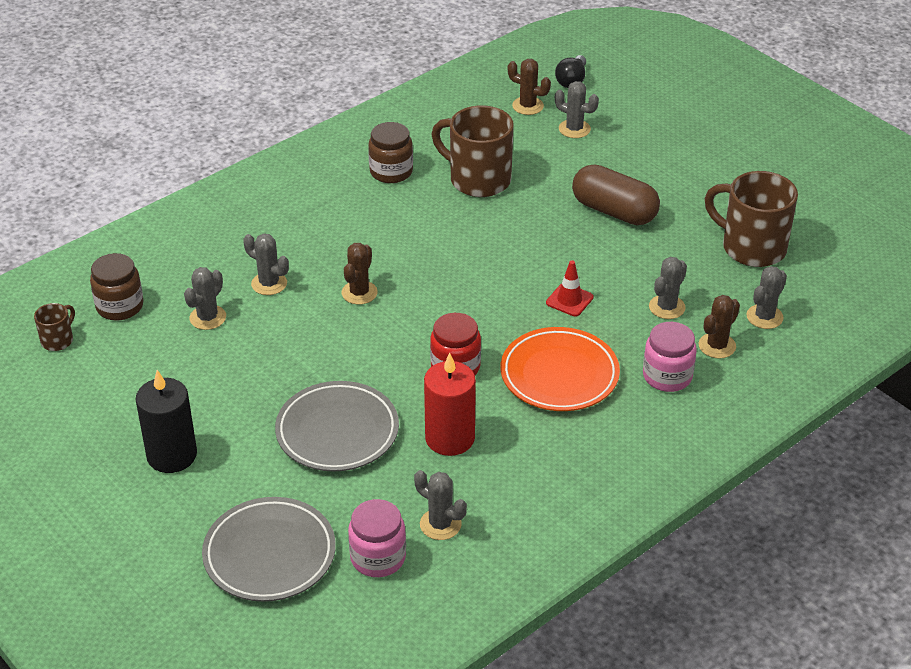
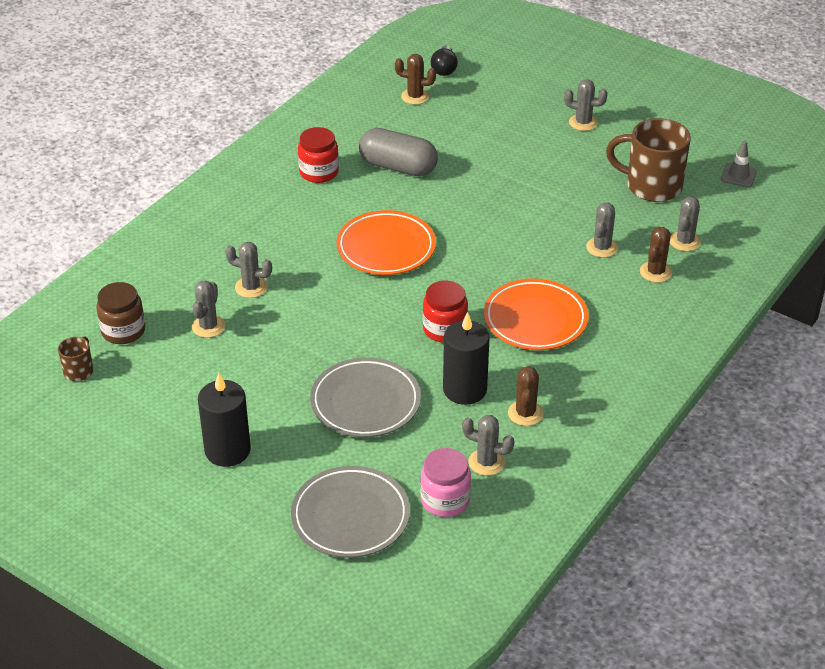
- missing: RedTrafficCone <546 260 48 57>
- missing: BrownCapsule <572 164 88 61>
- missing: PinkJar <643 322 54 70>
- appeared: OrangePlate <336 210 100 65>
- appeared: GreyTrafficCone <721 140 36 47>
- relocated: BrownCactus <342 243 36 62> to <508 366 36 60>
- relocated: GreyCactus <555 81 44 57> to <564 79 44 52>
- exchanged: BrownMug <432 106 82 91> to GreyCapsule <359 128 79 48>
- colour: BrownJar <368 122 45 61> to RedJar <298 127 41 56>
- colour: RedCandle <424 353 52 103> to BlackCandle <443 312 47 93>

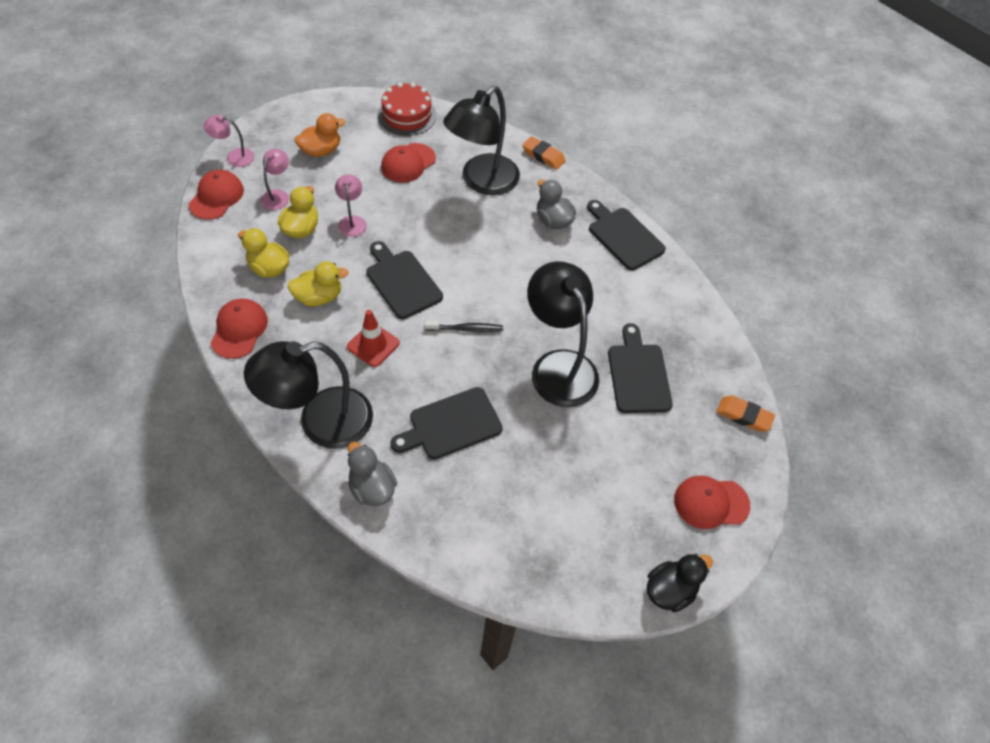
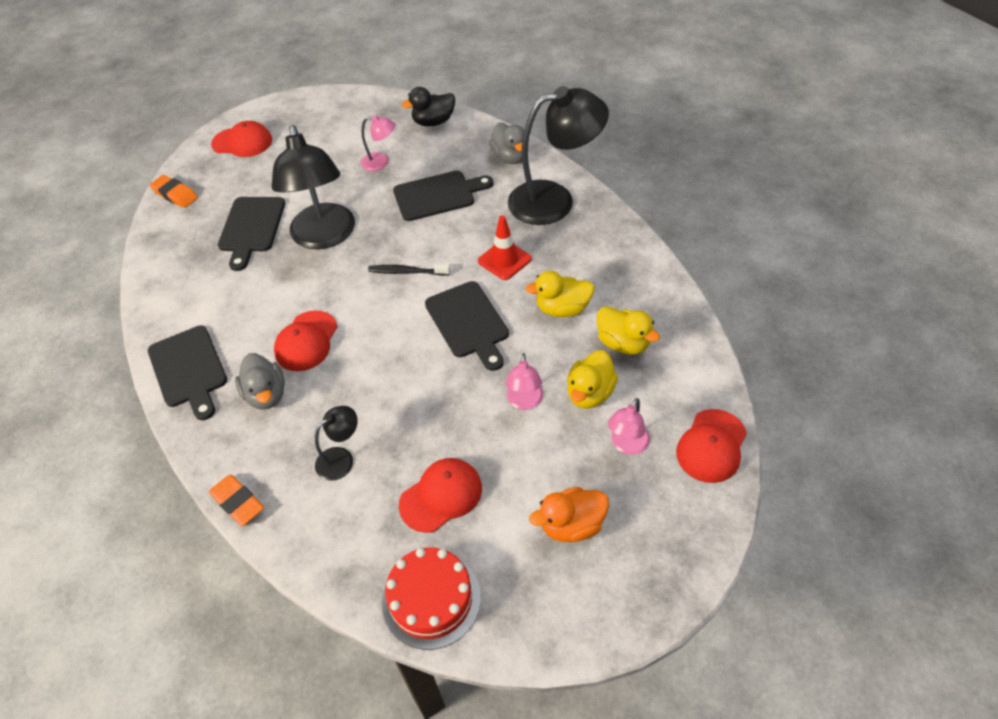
- relocated: PinkLamp <204 115 50 52> to <361 115 35 56>
- relocated: RedCap <211 298 57 61> to <274 310 64 61>
- relocated: BlackDuck <647 554 66 58> to <402 87 53 40>
- size: BlackLamp <443 86 77 109> = <315 406 43 75> x0.46

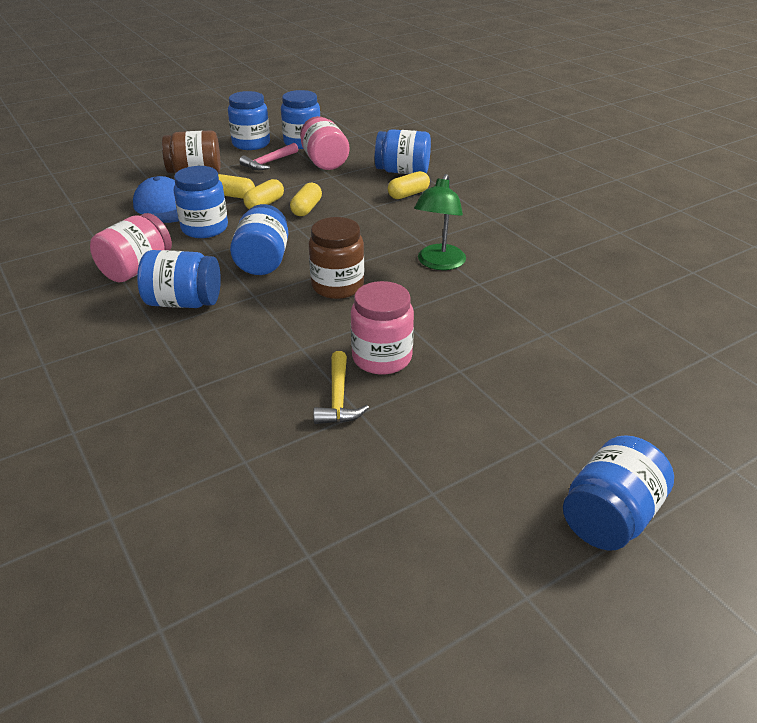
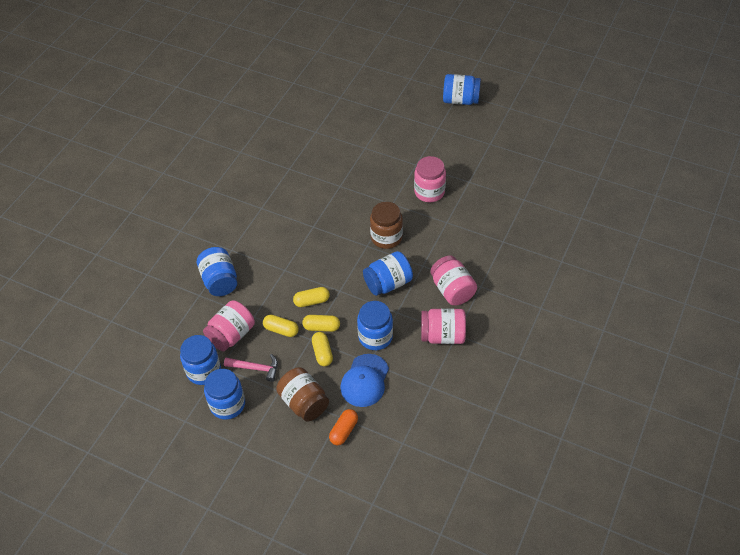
- missing: YellowHammer <313 351 56 73>
- missing: GreenLamp <414 174 52 96>
- appeared: OrangeCapsule <329 409 29 36>
- relocated: YellowCapsule <388 171 42 28> to <263 315 36 22>
- colour: BlueJar <137 250 84 58> to PinkJar <431 255 46 50>

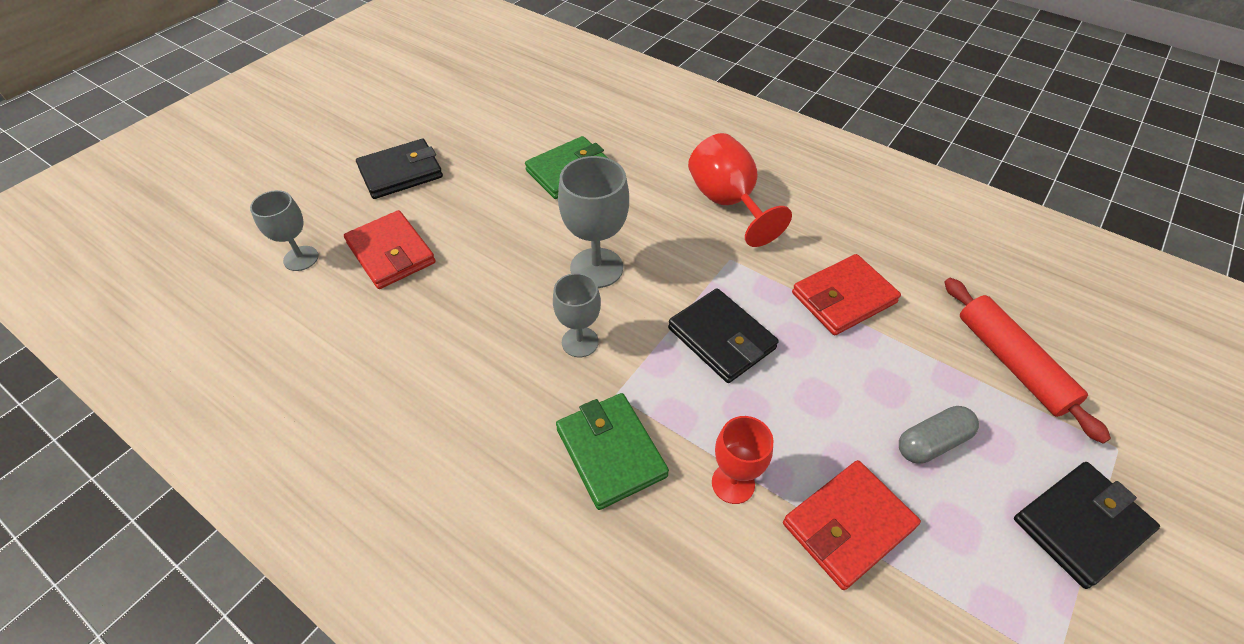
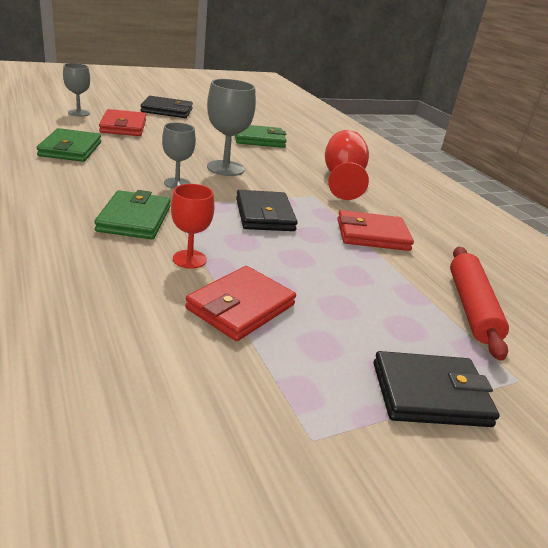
- missing: GreyCapsule <899 406 80 58>
- appeared: GreenWallet <37 128 64 34>
- spun: RedWallet <783 460 138 130> = <185 266 111 75> 45 degrees counterclockwise

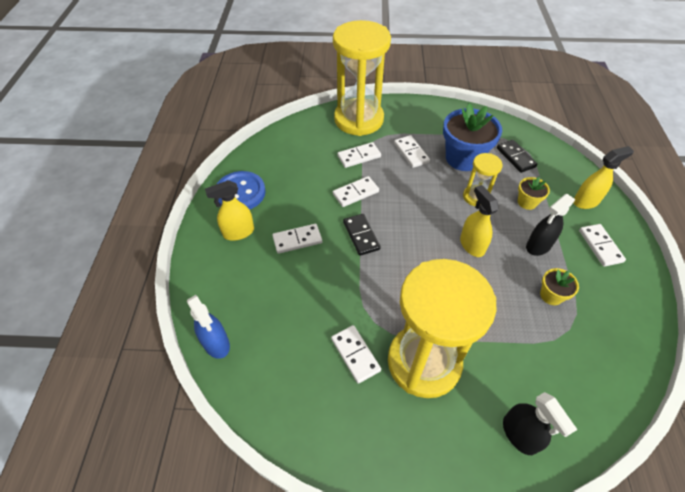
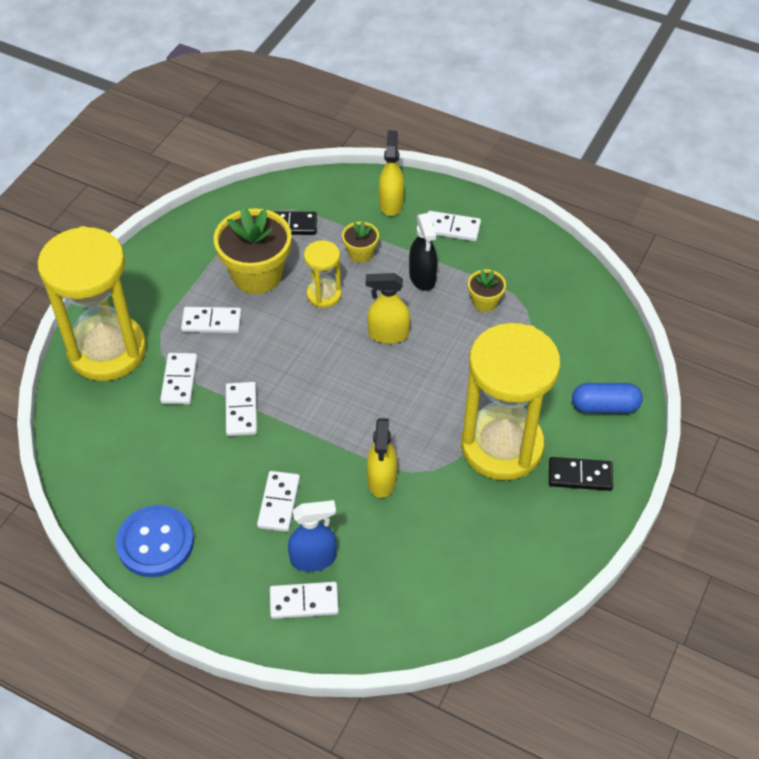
- relocated: BlueSprayBottle <187 295 43 64> to <288 500 48 72>
- relocated: YellowSprayBottle <205 180 49 60> to <367 418 30 80>
- relocated: WhiteDomino <331 325 50 59> to <270 582 69 37>
- relocated: BlackDomino <343 214 38 42> to <549 457 64 34>
- exchanged: BlackSprayBottle <503 392 74 63> to BlueCapsule <572 383 71 30>
- colour: BlueFlowerPot <443 103 59 68> to YellowFlowerPot <214 207 78 87>

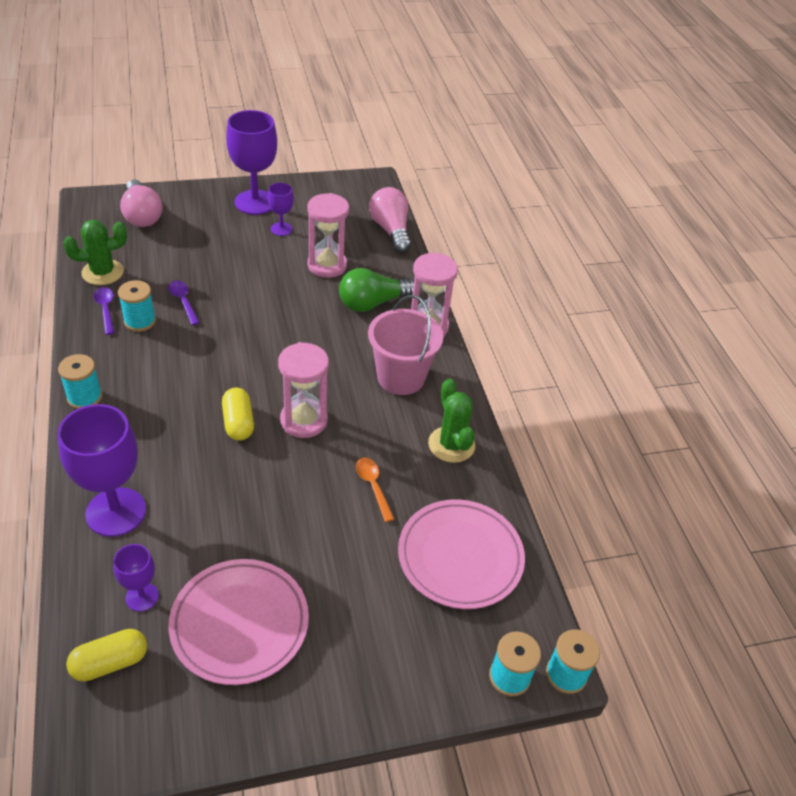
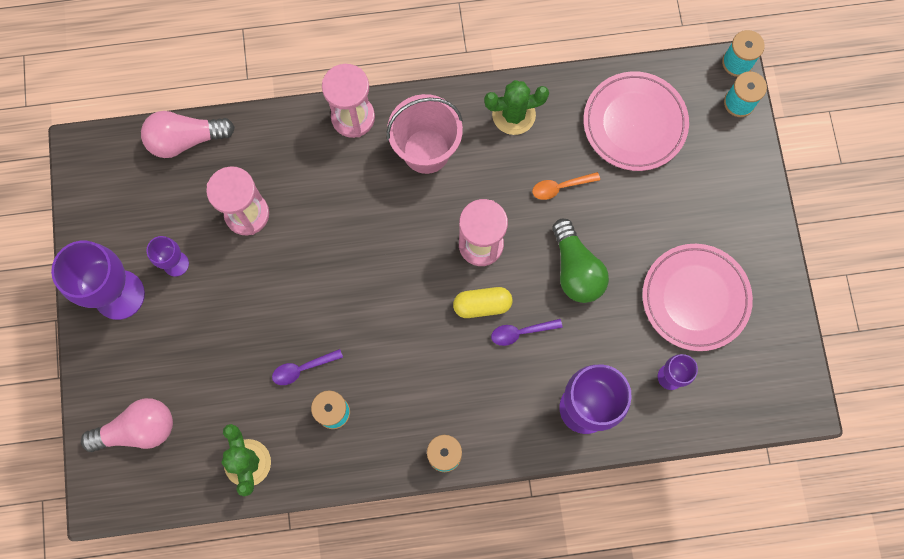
- missing: YellowCapsule <66 629 81 52>
- relocated: PurpleSpoon <94 287 20 48> to <491 319 72 27>
- relocated: GreenLightBulb <339 268 75 44> to <552 219 57 84>

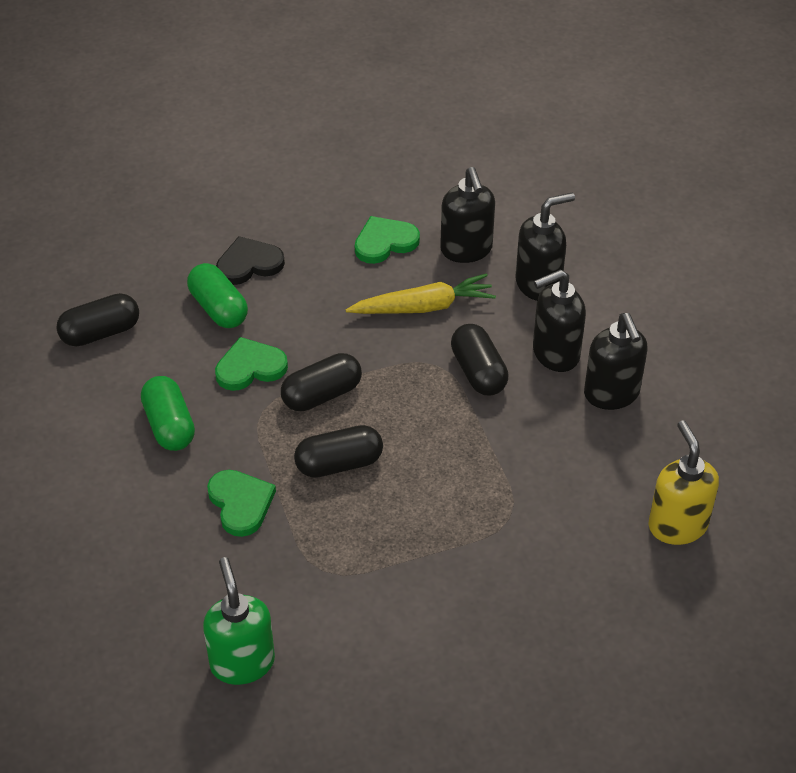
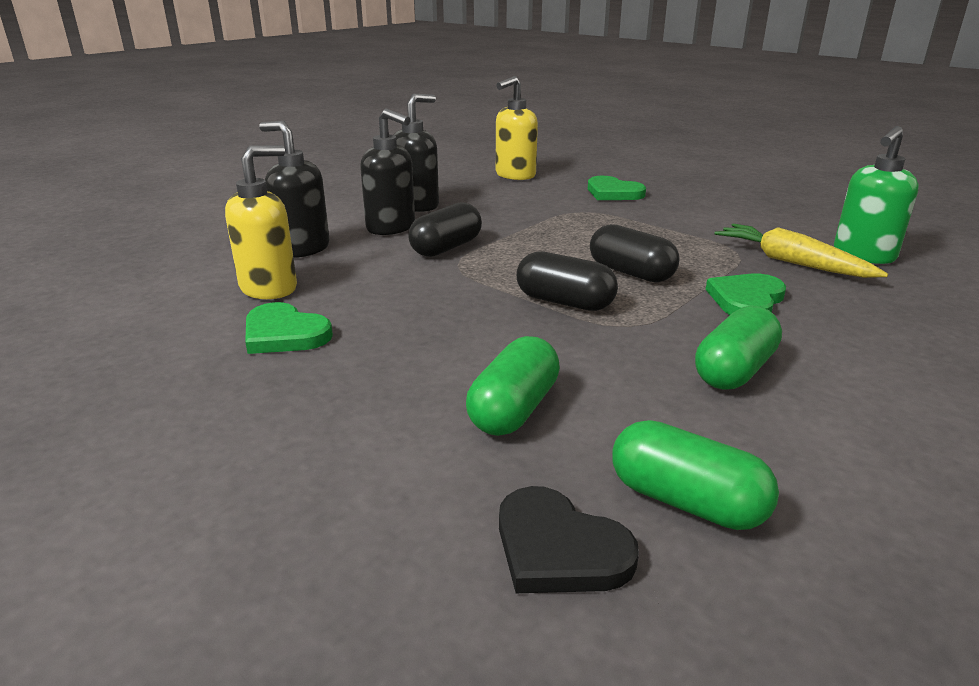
- relocated: GreenHeart <215 337 73 54> to <588 176 58 24>
- relocated: BlackHeart <216 236 69 49> to <499 486 140 107>
- relocated: YellowCarrot <346 273 150 41> to <715 224 173 54>
- colour: BlackCapsule <56 293 83 53> to GreenCapsule <612 420 167 110>
- colour: BlackSoapDispenser <440 167 55 96> to YellowSoapDispenser <225 145 72 154>

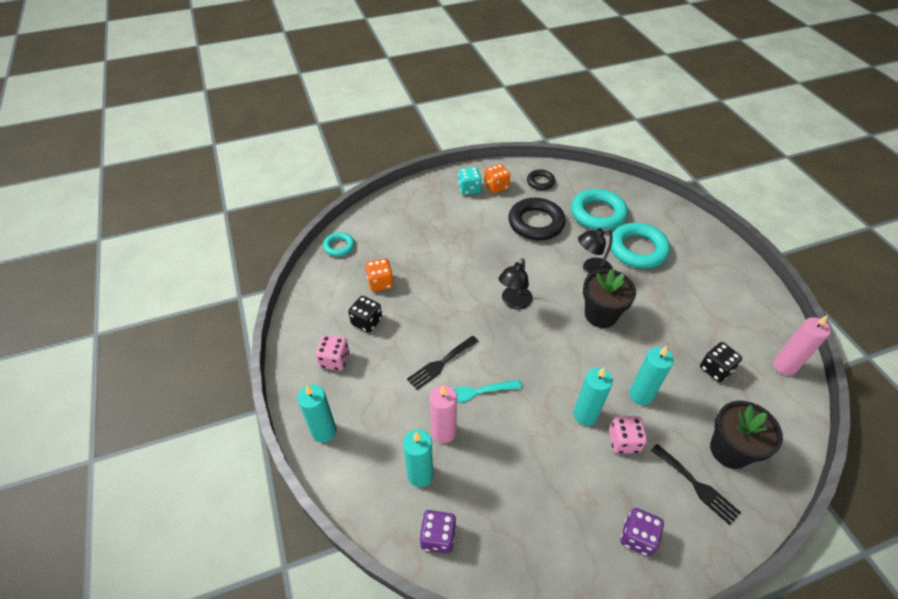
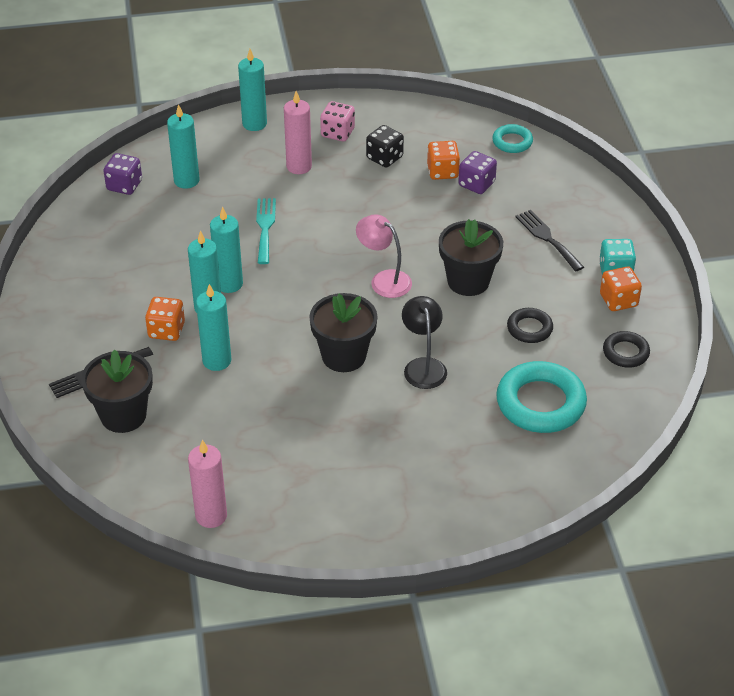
- missing: TurquoiseRing <611 223 59 46>
- missing: BlackDice <700 342 42 40>
- appeared: TurquoiseCandle <210 207 33 86>
- appeared: BlackFlowerPot <439 219 64 77>
- relocated: BlackFork <407 336 72 54> to <515 210 69 62>
- relocated: PinkCandle <430 385 27 58> to <284 91 28 83>
- relocated: PurpleDice <621 508 43 48> to <458 151 39 43>
- colour: BlackLamp <499 258 34 52> to PinkLamp <356 214 56 84>
- colour: PinkDice <609 416 38 38> to OrangeDice <145 297 40 44>
- size: BlackRing <508 198 57 43> = <507 308 46 35> x0.54

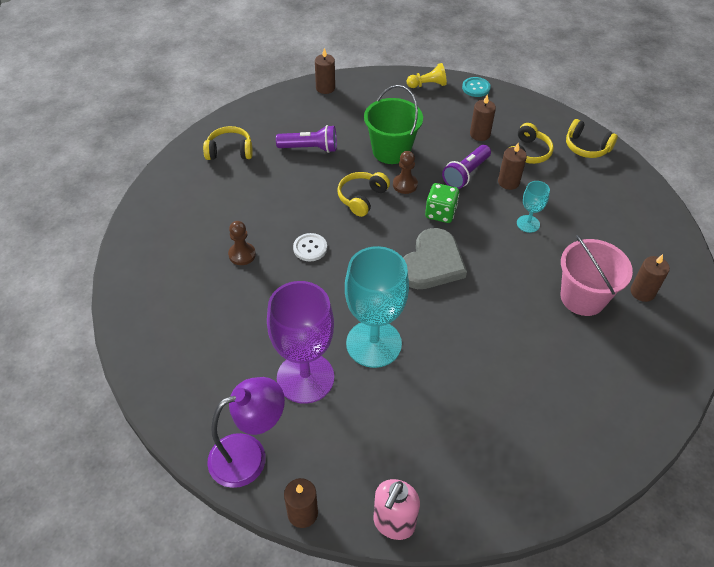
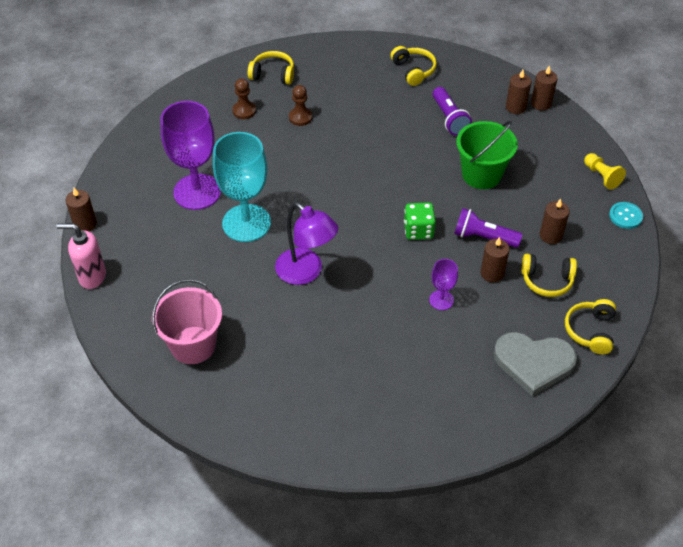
- missing: WhiteButton <293 233 34 28>
- relocated: PurpleLamp <207 377 78 111> to <275 202 63 83>
- relocated: YellowHeadphones <337 172 53 45> to <248 51 46 34>
- relocated: BrownPawn <393 151 25 43> to <232 78 24 41>
- relocated: GreyHeart <403 228 64 61> to <494 332 83 64>
- relocated: PinkBucket <561 235 72 81> to <152 279 70 85>
- relocated: BrownCandle <630 254 40 48> to <506 70 25 44>
- colour: TurquoiseGoblet <517 181 33 52> to PurpleGoblet <429 259 29 51>

